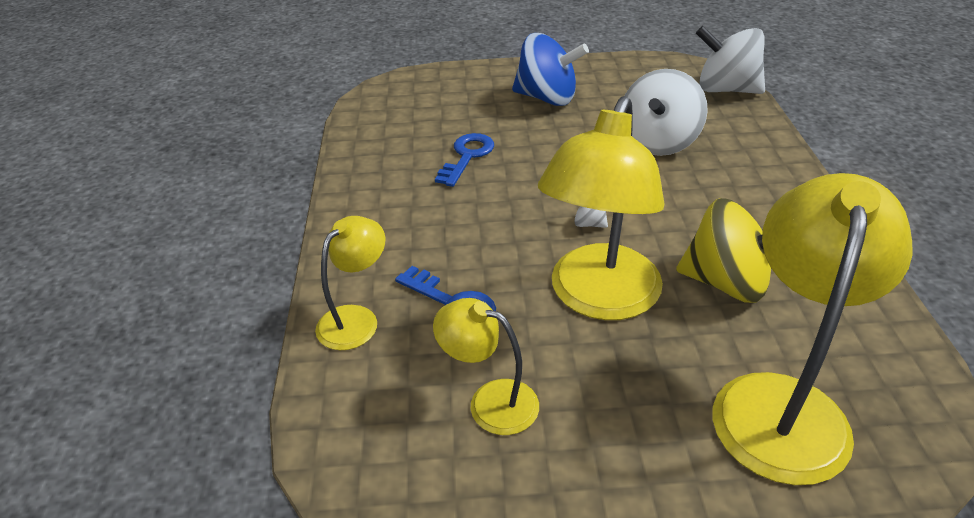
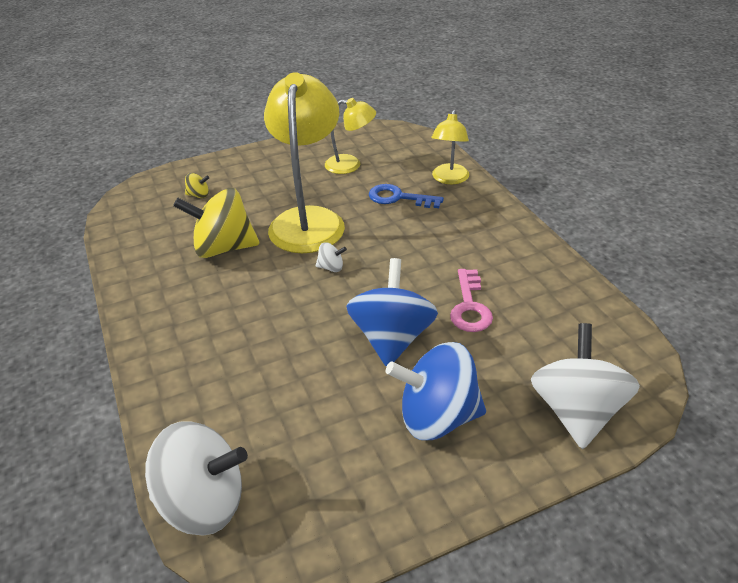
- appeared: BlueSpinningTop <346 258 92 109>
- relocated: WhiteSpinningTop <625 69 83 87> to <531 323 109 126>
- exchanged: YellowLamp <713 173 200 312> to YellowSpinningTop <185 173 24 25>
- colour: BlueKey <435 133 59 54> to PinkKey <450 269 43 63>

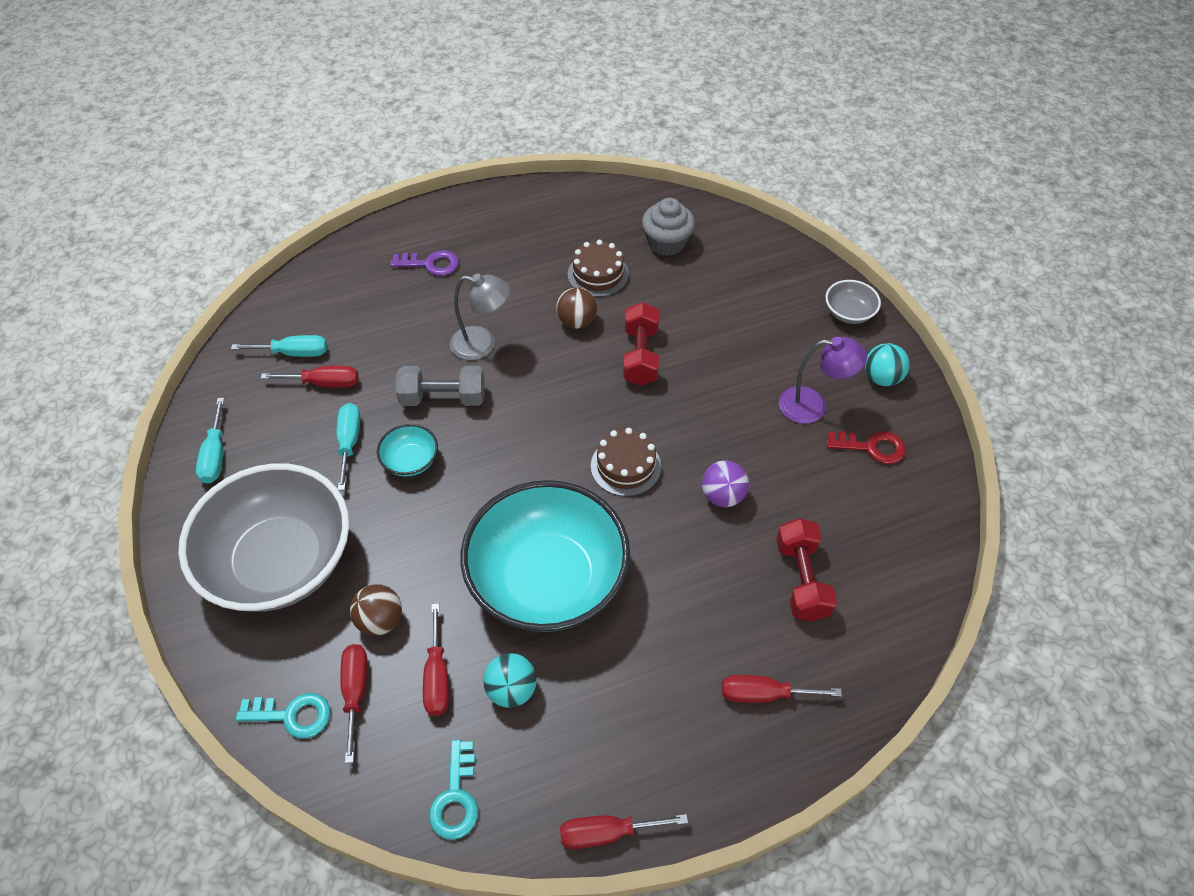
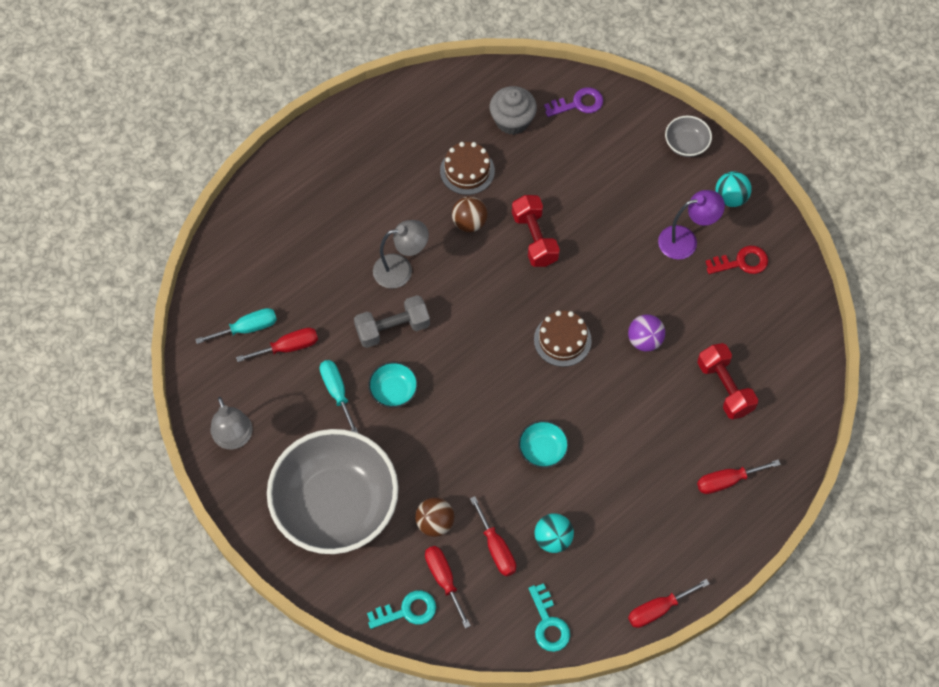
- relocated: PurpleKey <390 250 69 26> to <544 87 59 30>
- exchanged: TurquoiseScrewdriver <196 398 28 86> to GreyLamp <210 397 43 52>
- size: TurquoiseBowl <461 480 169 152> = <518 420 51 48> x0.40

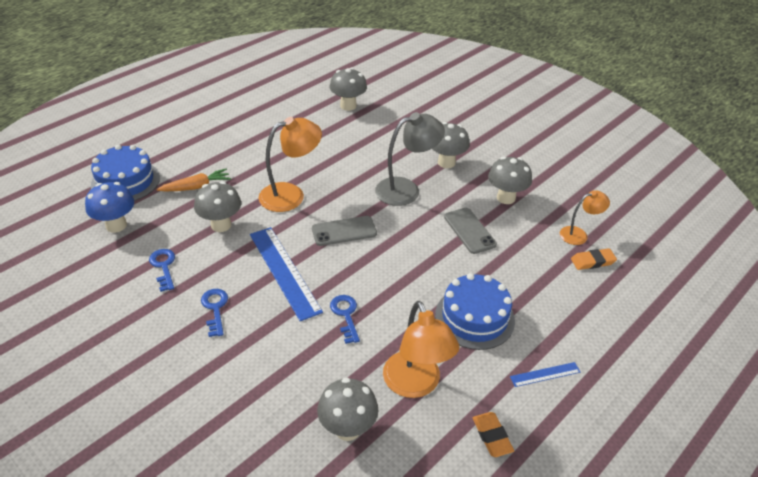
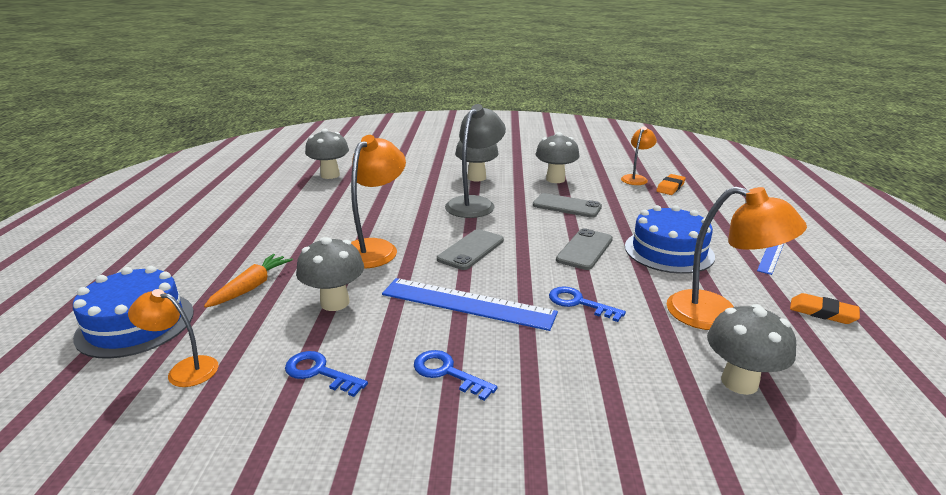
- appeared: GreyPhone <556 228 57 42>
- exchanged: BlueMushroom <85 182 49 51> to OrangeLamp <128 289 90 98>

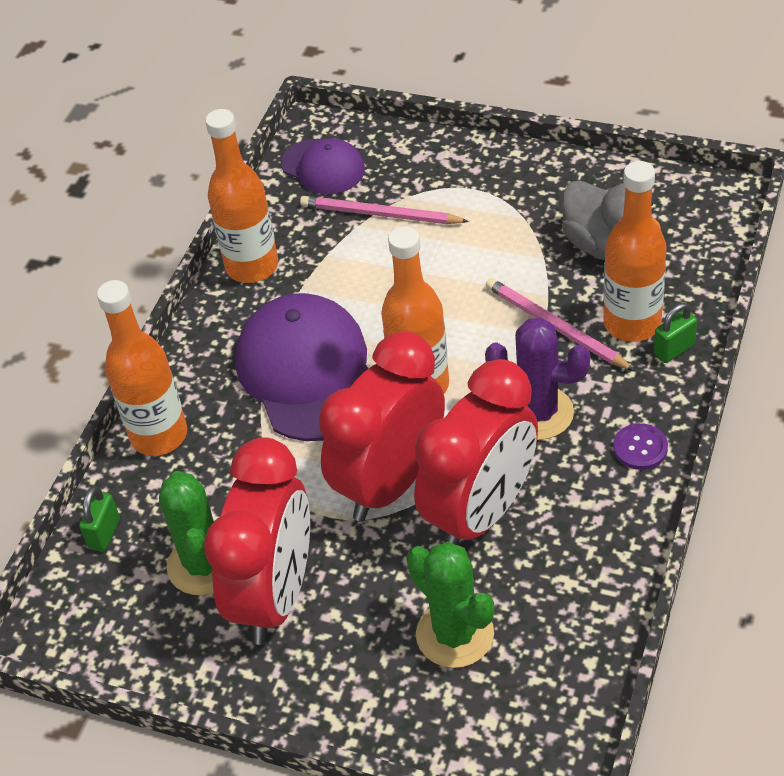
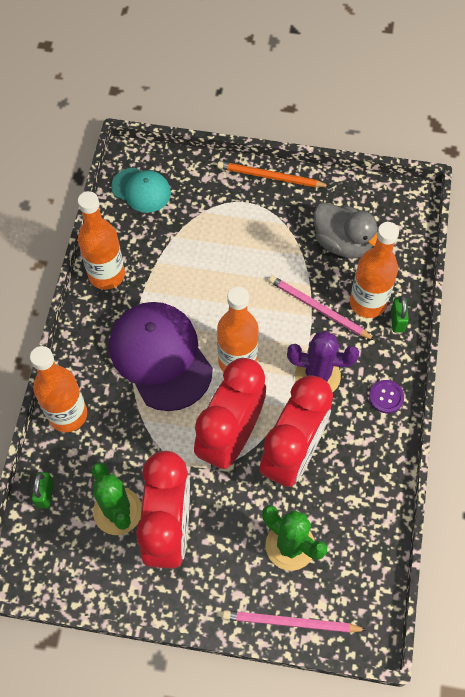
- appeared: OrangePencil <217 161 114 26>
- relocated: PinkPencil <300 196 169 28> to <223 610 144 23>
- colour: PurpleCap <281 138 84 56> to TurquoiseCap <111 168 60 45>
- spun: GreenPadlock <654 303 43 60> = <391 295 18 38> 45 degrees counterclockwise

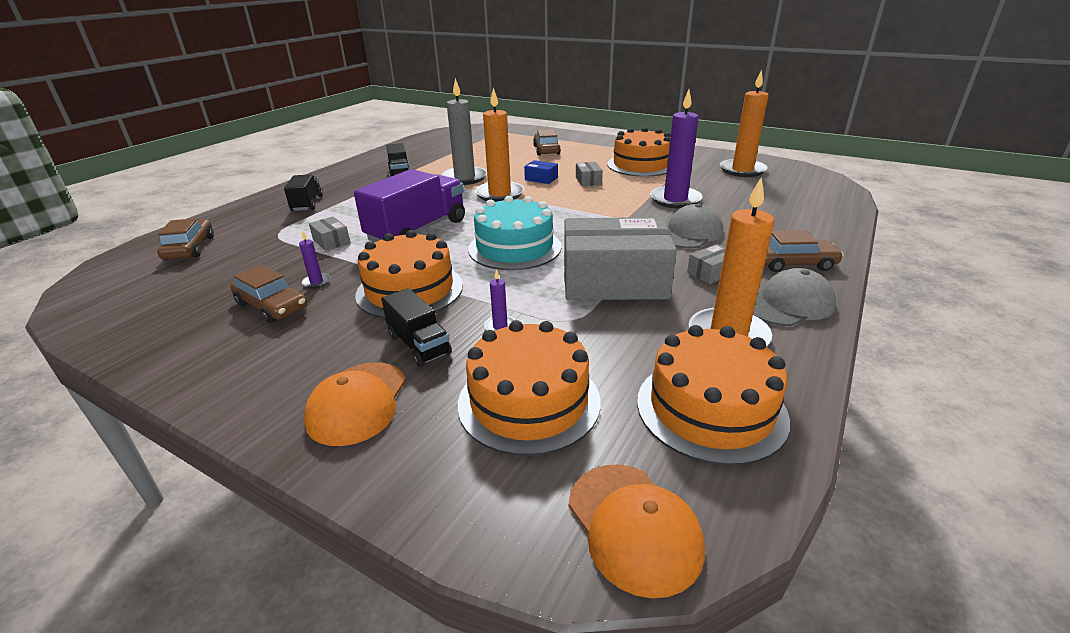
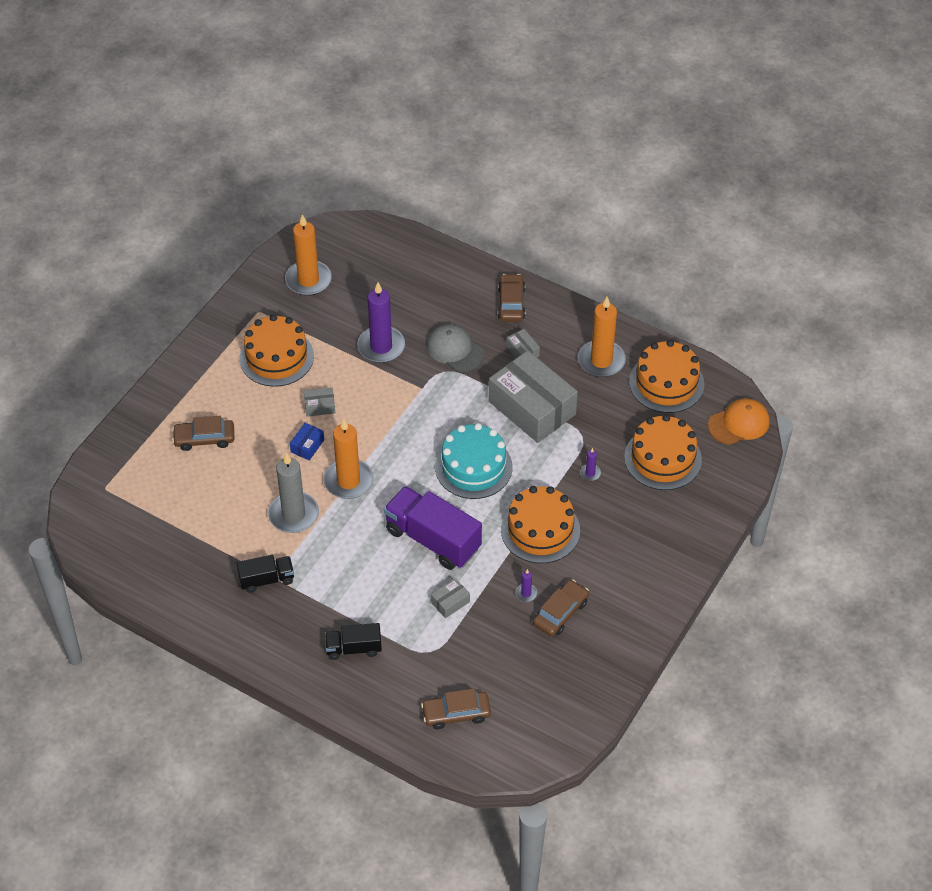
- missing: OrangeCap <304 362 102 84>
- missing: BlackTruck <381 288 71 79>
- missing: GreyCap <753 268 83 58>
- spun: GreyBox <564 217 113 83> = <489 350 89 93> 45 degrees counterclockwise

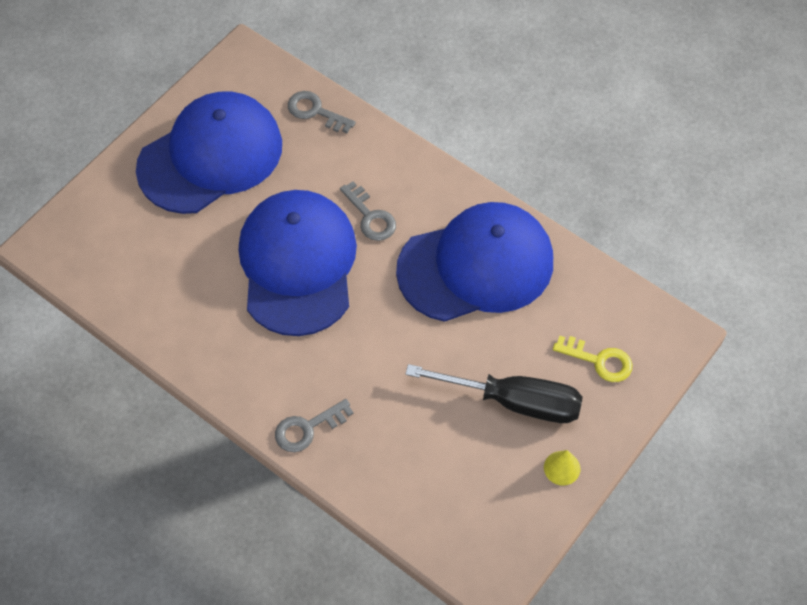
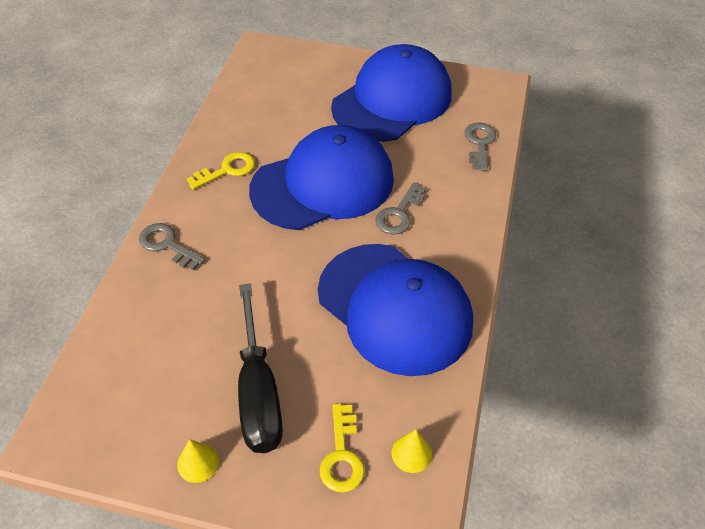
- appeared: YellowKey <187 152 68 38>
- appeared: YellowCone <391 430 41 43>
- spun: BlueCap <136 91 146 123> = <331 44 121 98> 75 degrees counterclockwise

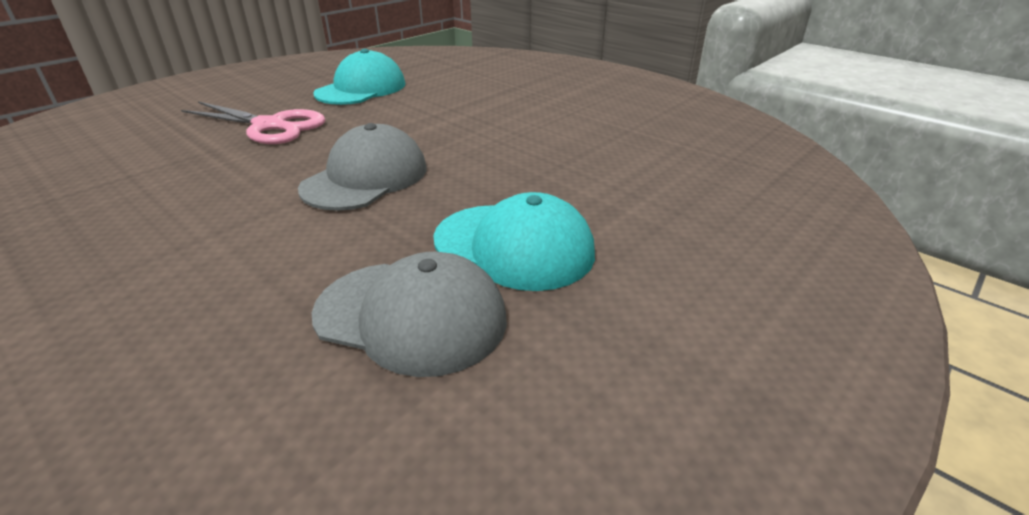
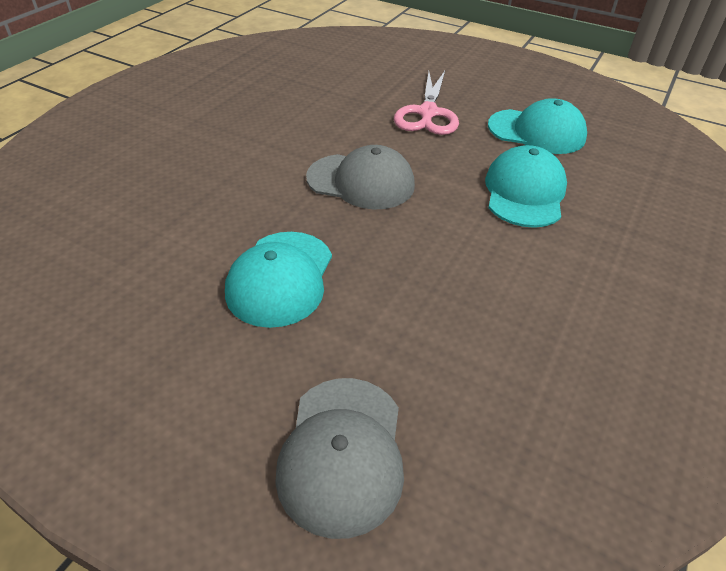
- appeared: TurquoiseCap <485 145 82 83>
- relocated: GreyCap <312 252 195 125> to <275 378 129 161>

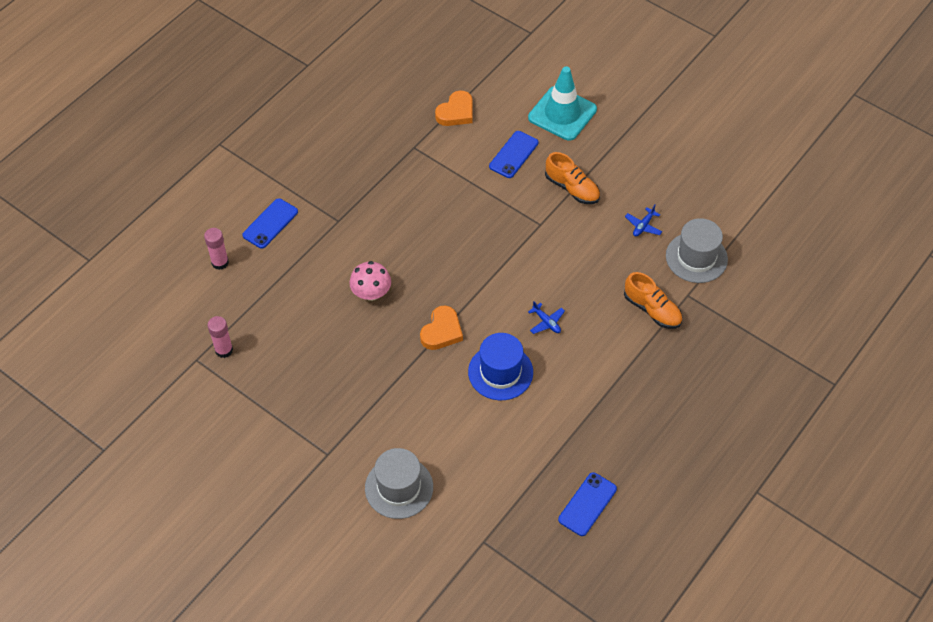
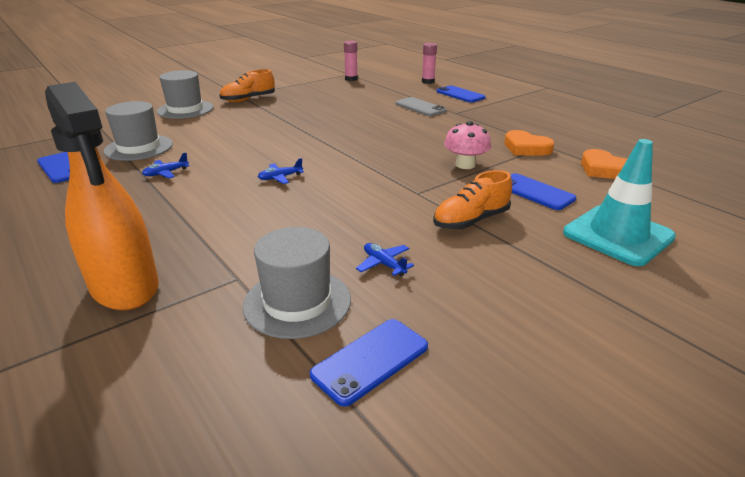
- missing: BlueHat <468 333 65 67>
- appeared: OrangeSprayBottle <45 82 114 228>
- appeared: GreyHat <104 101 69 60>
- appeared: BluePlane <142 153 48 25>
- appeared: BluePhone <310 319 118 88>
- appeared: GreyPhone <395 97 51 19>
- relocated: PinkMushroom <349 261 42 40> to <444 121 47 48>
- relocated: OrangeHeart <420 306 43 44> to <504 130 50 26>
- relocated: OrangeShoe <624 272 58 57> to <219 69 56 33>

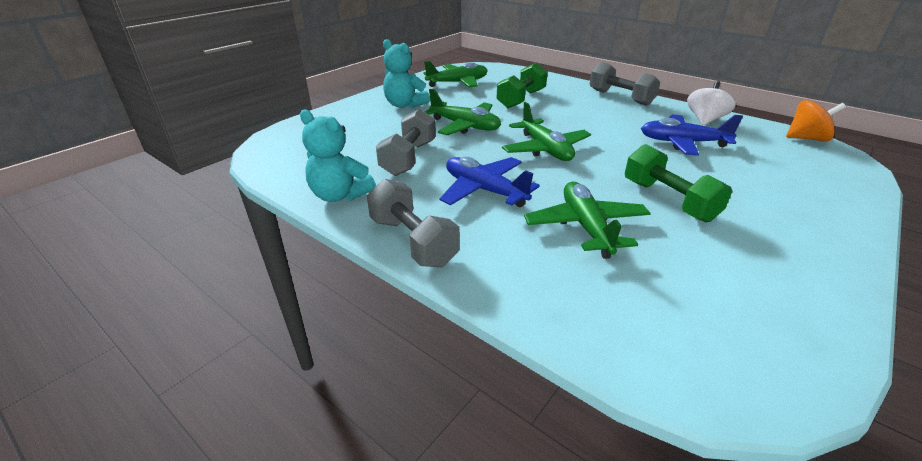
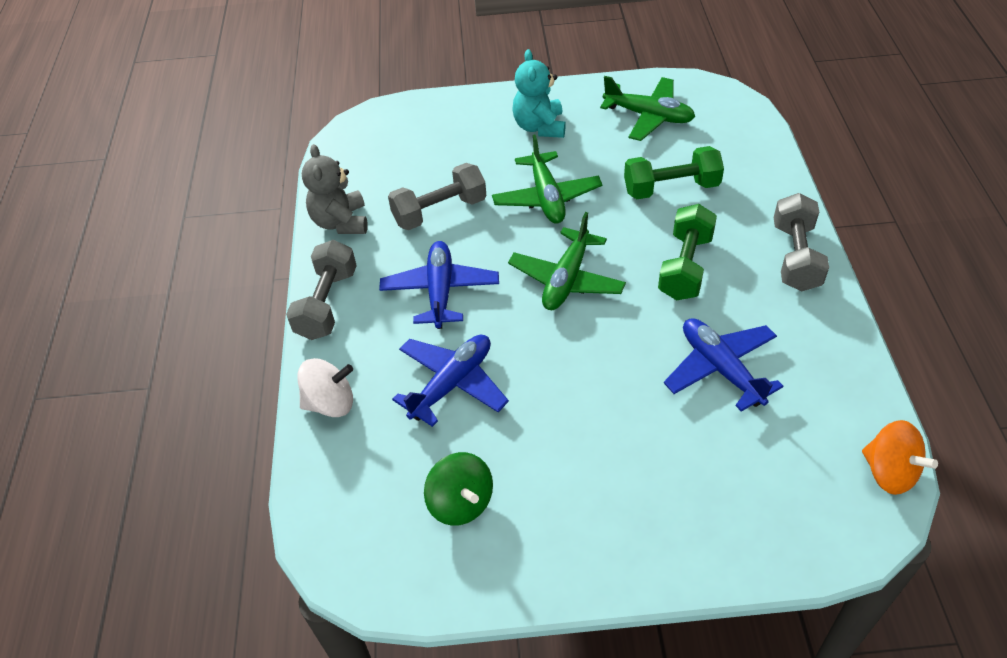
- appeared: GreenSpinningTop <424 452 69 74>
- relocated: GreenDumbbell <625 144 107 78> to <658 204 59 96>
- relocated: WhiteSpinningTop <687 81 49 44> to <298 358 55 59>
- colour: TurquoiseTeddyBear <300 109 76 93> to GreyTeddyBear <302 144 66 90>
- colour: GreenPlane <524 182 127 77> to BluePlane <392 335 117 92>

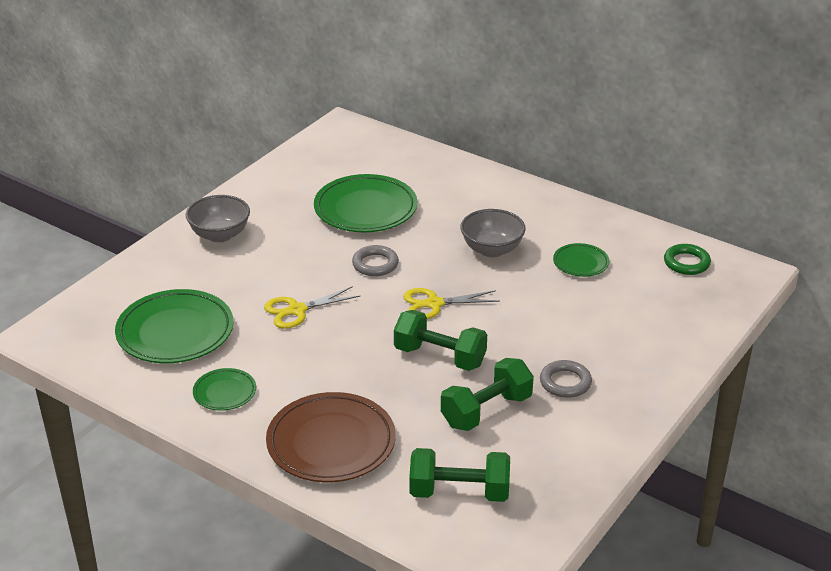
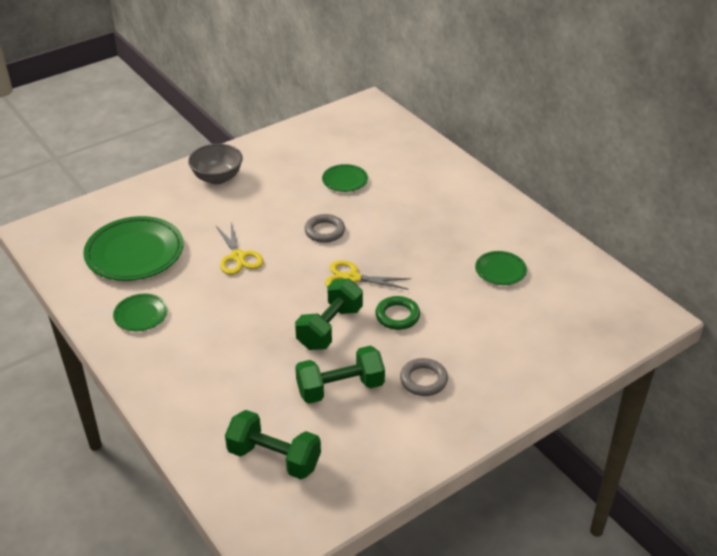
- missing: BrownPlate <266 392 130 90>
- missing: GreyBowl <461 209 65 48>
- relocated: GreenRing <664 244 47 31> to <375 296 45 34>
- spun: YellowScissors <264 286 96 43> = <216 223 48 52> 105 degrees counterclockwise
- spun: GreenDumbbell <394 310 93 61> = <295 278 68 72> 75 degrees clockwise
- size: GreenPlate <314 174 103 58> = <322 164 46 28> x0.51

